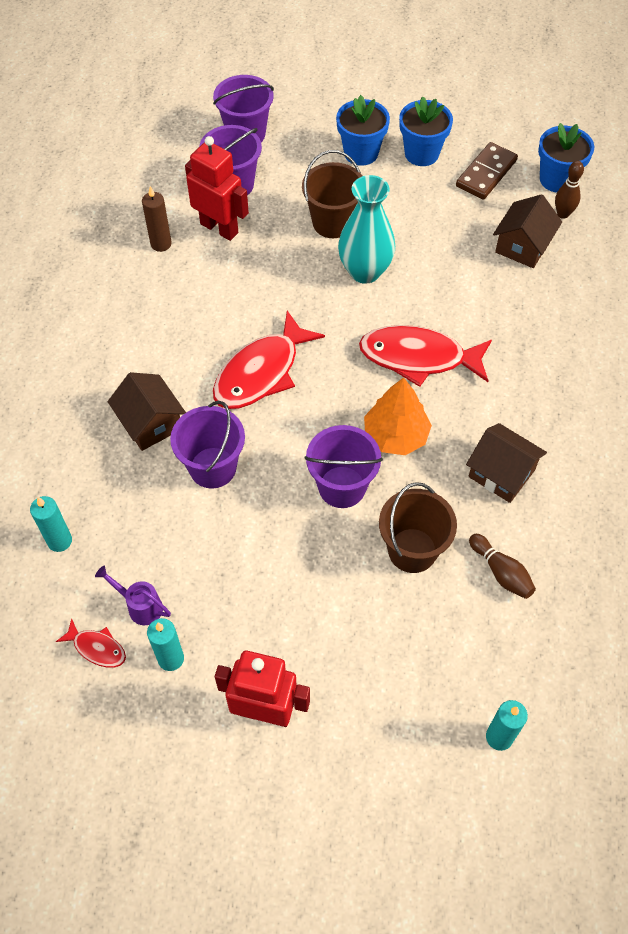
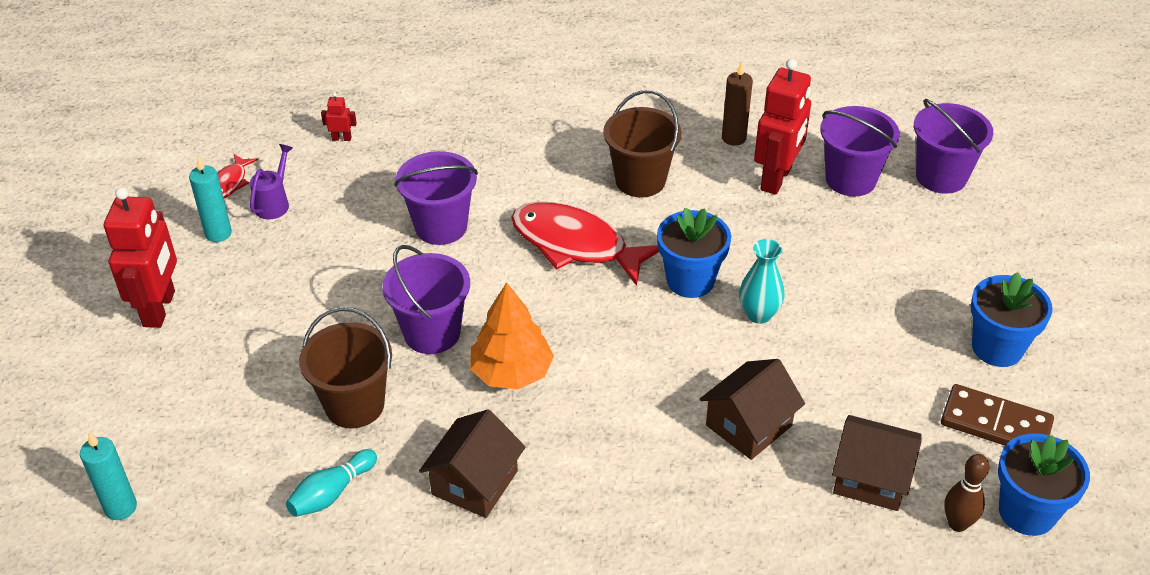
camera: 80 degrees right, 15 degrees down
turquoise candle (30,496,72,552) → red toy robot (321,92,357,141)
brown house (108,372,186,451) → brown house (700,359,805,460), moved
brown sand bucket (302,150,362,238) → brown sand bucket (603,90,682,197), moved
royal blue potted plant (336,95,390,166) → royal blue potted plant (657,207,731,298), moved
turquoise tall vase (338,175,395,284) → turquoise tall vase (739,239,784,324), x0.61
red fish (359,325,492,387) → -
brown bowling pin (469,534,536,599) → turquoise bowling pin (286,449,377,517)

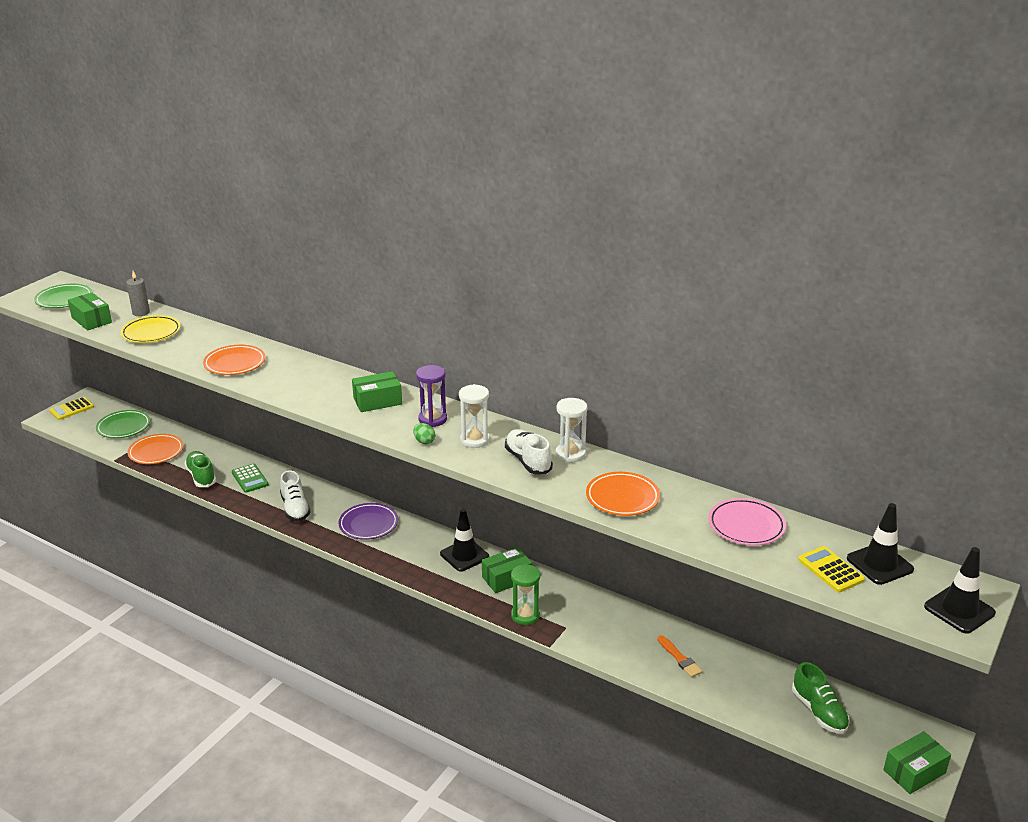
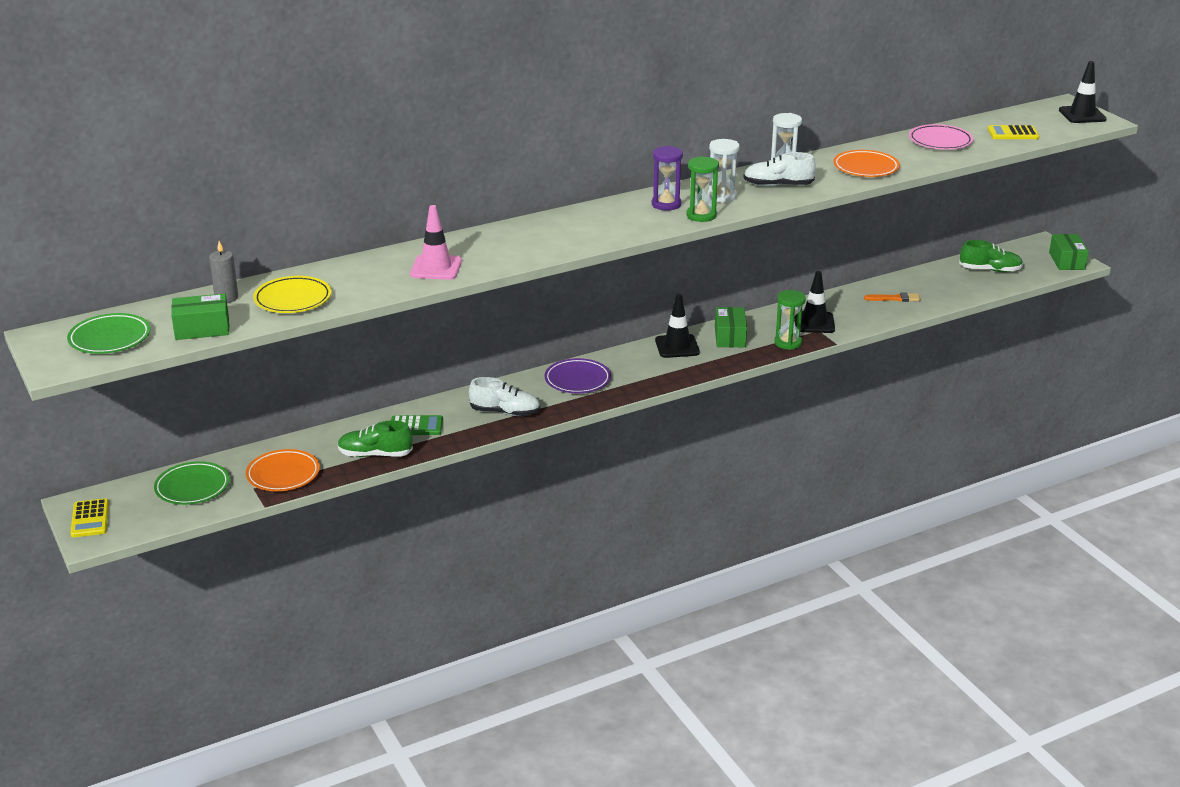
camera: 60 degrees left, 0 degrees up
orange plate (203,345,266,375) → pink safety cone (410,205,462,280)
leaf-green parcel (352,371,402,412) → -
leaf-green egg shape (413,423,435,444) → leaf-green hourglass (686,156,719,222)
black safety cone (847,503,914,585) → black safety cone (794,271,835,333), moved

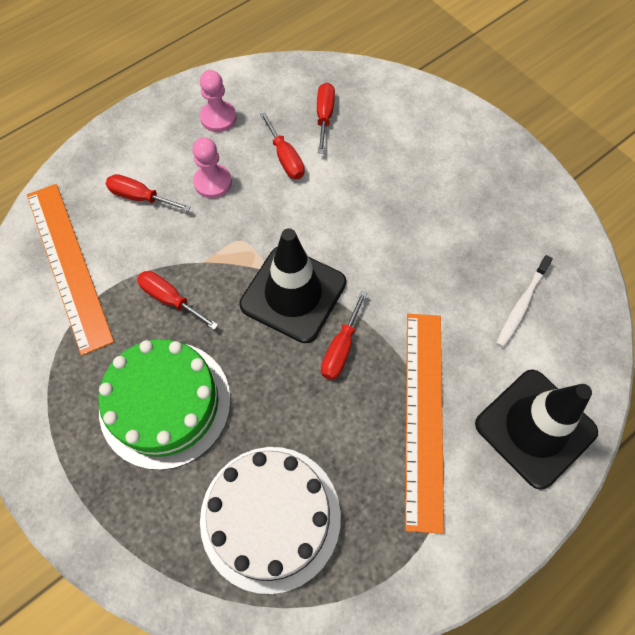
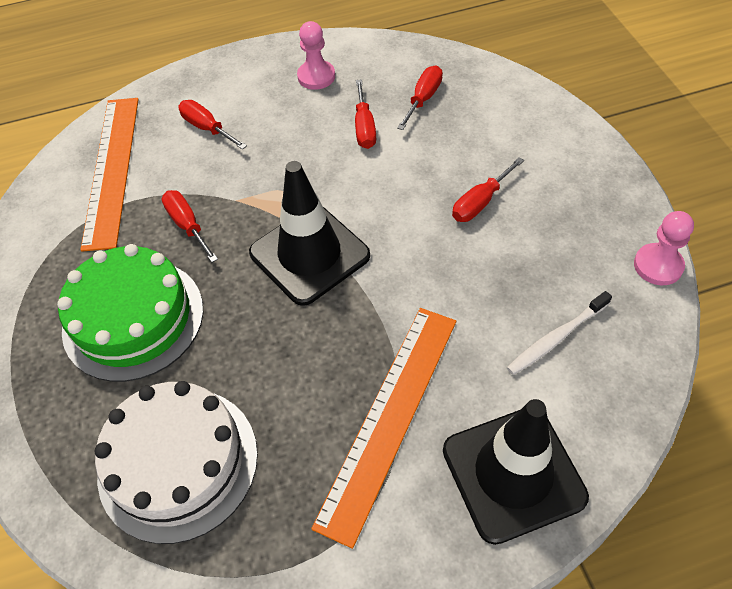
camera: 25 degrees right, 10 degrees down
pink chess pawn (193,137,232,198) → pink chess pawn (634,211,694,285), moved
red hand screwdriver (321,291,367,380) → red hand screwdriver (452,157,524,222), moved

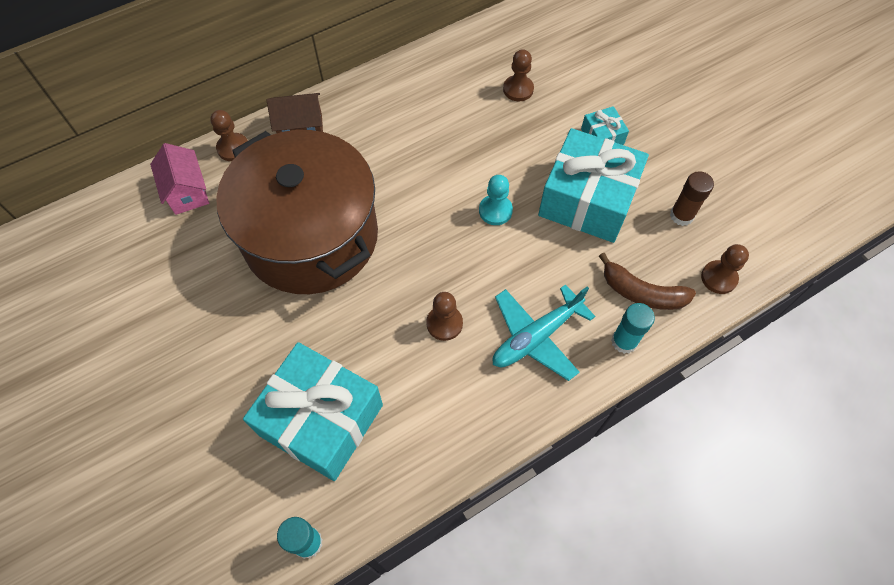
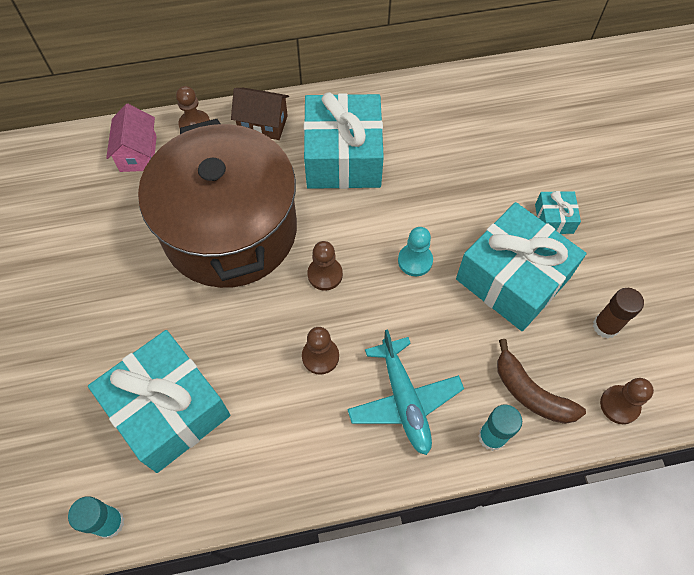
camera: 20 degrees right, 0 degrees up
turquoise aeroplane (492,284,595,381) → turquoise aeroplane (347,329,464,455), 90 degrees counterclockwise
brown chess pawn (503,49,534,101) → brown chess pawn (307,241,343,291), moved
- → turquoise wrapped gift (304,92,384,189)

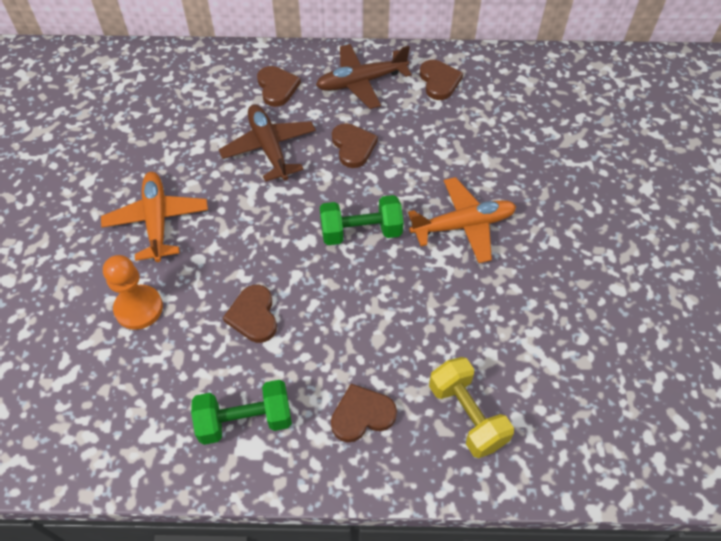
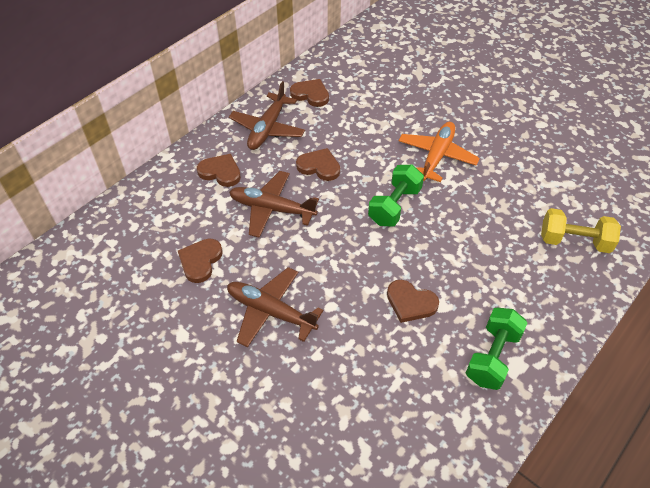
camera: 50 degrees left, 5 degrees down
orange aeroplane (101,172,208,262) → brown aeroplane (227,267,323,347)
orange chess pawn (103,255,163,330) → -
brown love heart (331,384,397,442) → brown love heart (178,238,223,283), moved

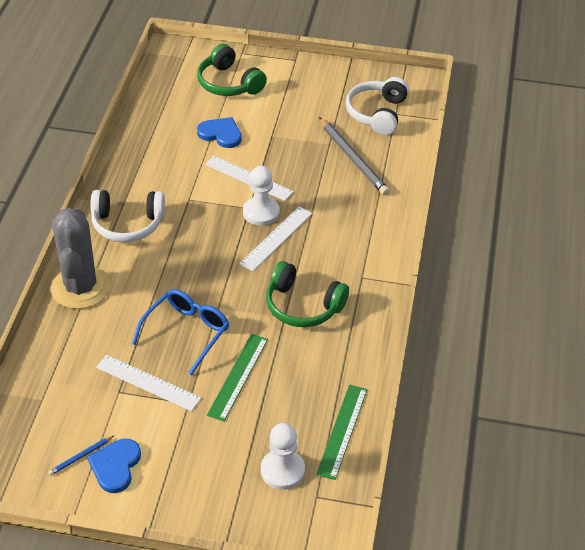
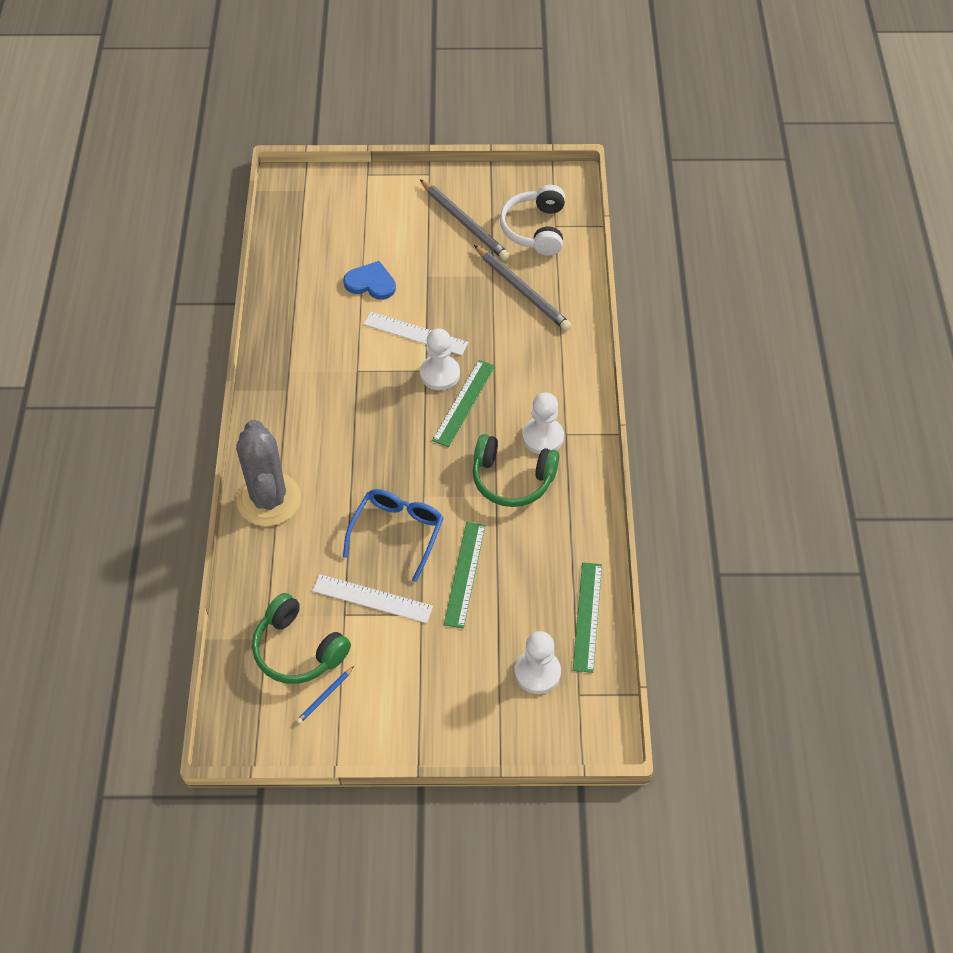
camera: 10 degrees left, 10 degrees up
royal blue love heart (87,439,141,493) → -
snow-white headset (90,190,165,242) → -
leaf-green headset (197,44,267,96) → leaf-green headset (252,593,351,684), moved
snow-white ruler (239,207,312,271) → leaf-green ruler (432,360,495,447)
- → gray pencil (420,179,510,260)
- → snow-white chess pawn (522,392,564,454)

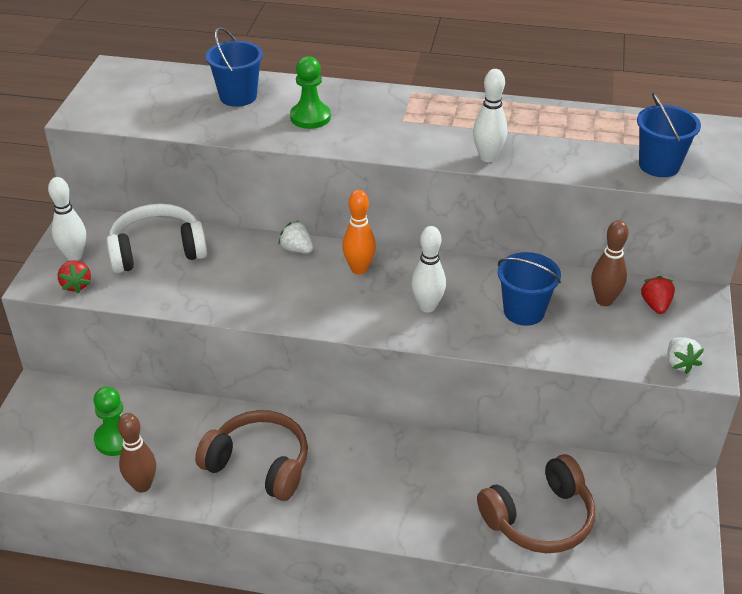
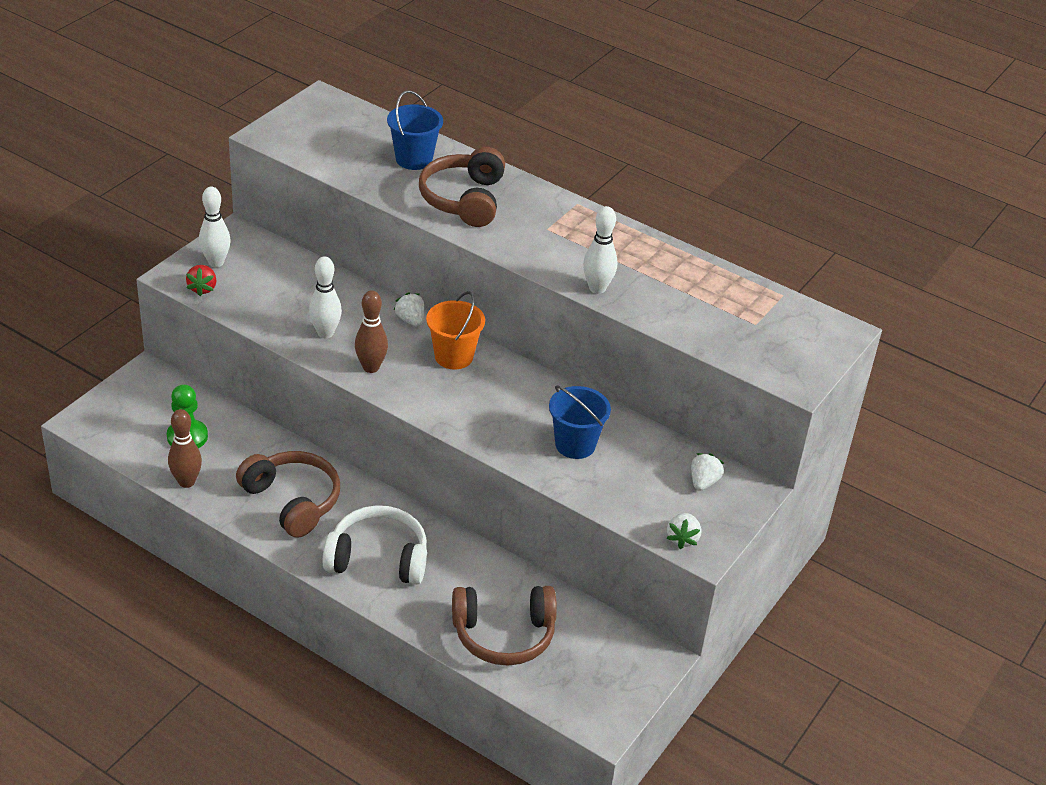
camera: 20 degrees right, 0 degrees up
snow-white headset (106,203,207,273) → snow-white headset (323,505,427,585), moved
leaf-green chess pawn (290,56,331,129) → brown headset (419,147,505,227)
orange bowling pin (342,190,376,275) → orange sand bucket (426,291,485,369)
snow-white bowling pin (411,226,446,312) → snow-white bowling pin (309,256,342,338), moved
brown bowling pin (591,220,629,306) → brown bowling pin (355,290,388,373), moved
royal blue sand bucket (637,93,701,177) → -
red strawberry (641,276,675,314) → snow-white strawberry (691,453,724,491)

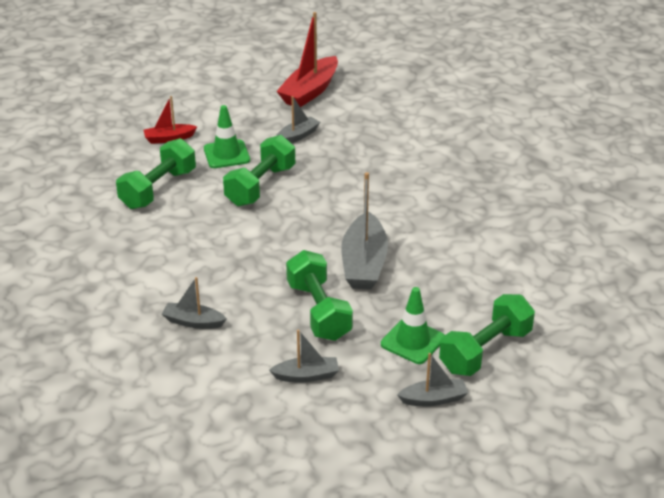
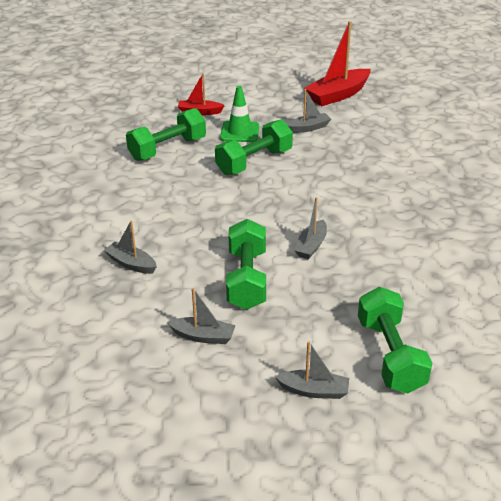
camera: 20 degrees right, 0 degrees up
gray boat (341,172,388,290) → gray boat (294,197,327,259), x0.55
leaf-green safety cone (381,287,445,364) → -
leaf-green hand weight (439,294,535,376) → leaf-green hand weight (358,287,432,393), 75 degrees counterclockwise

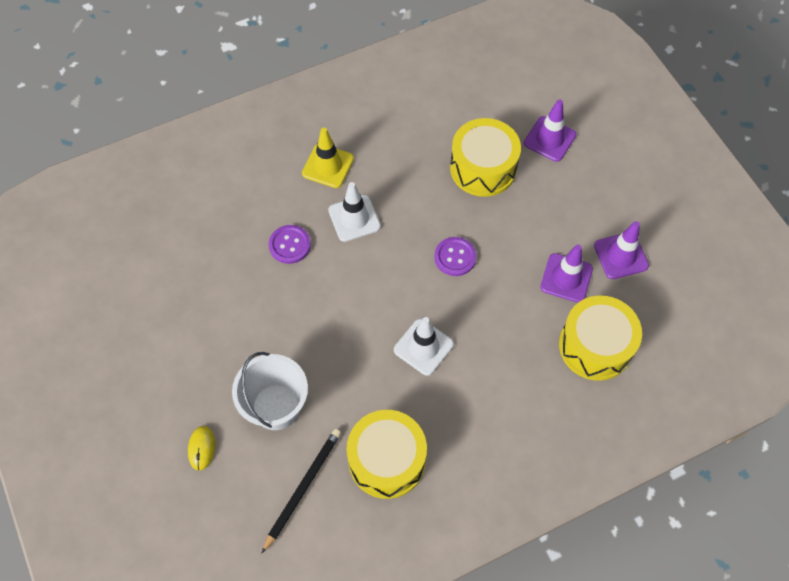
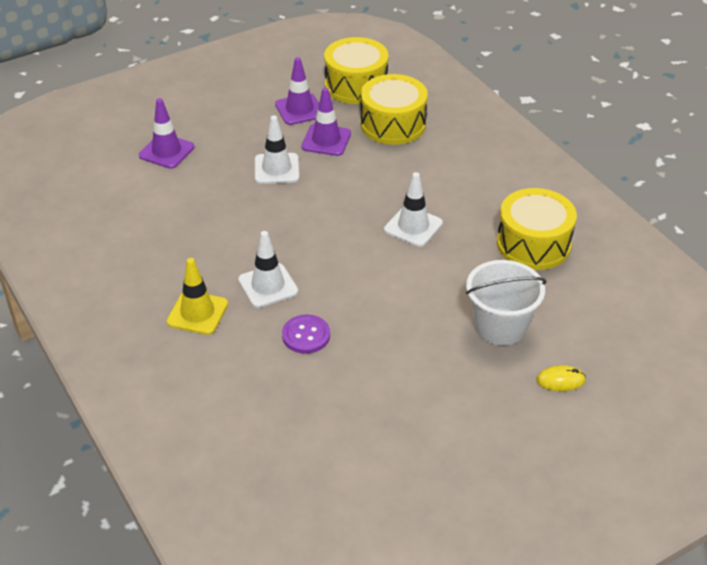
camera: 95 degrees left, 20 degrees down
black pencil (262,429,341,553) → -
royal purple shirt button (434,237,477,276) → -
yellow snare drum (450,118,521,197) → yellow snare drum (324,37,388,104), moved
- → snow-white safety cone (255,115,299,184)

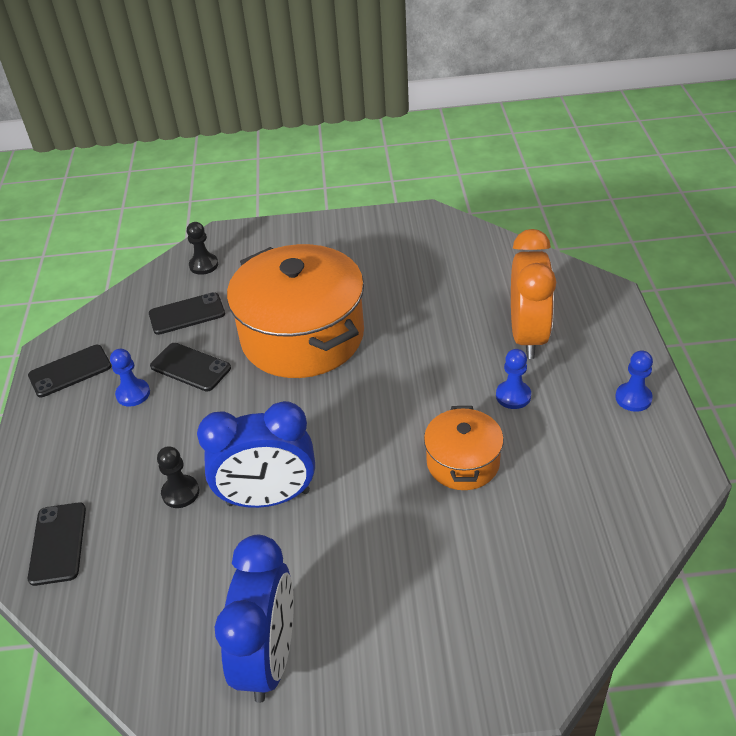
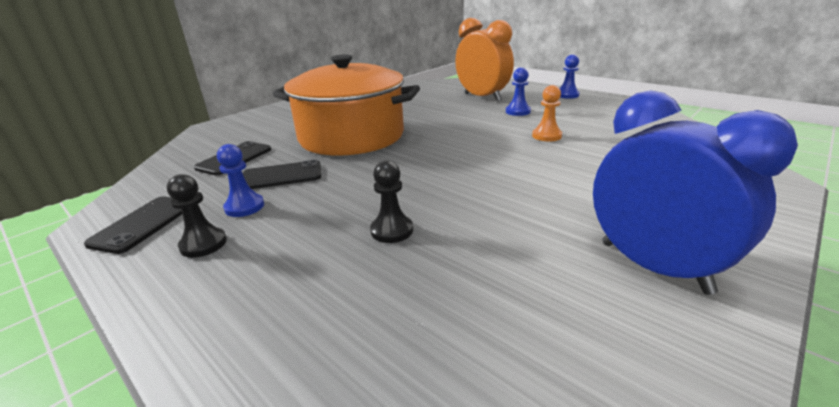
camera: 45 degrees left, 15 degrees down
black mobile phone (28,502,86,586) → -
black chess pawn (187,222,218,275) → black chess pawn (167,174,227,258), moved
royal blue bedside clock (197,401,315,508) → -
orange pot (424,406,504,490) → orange chess pawn (532,85,562,141)

